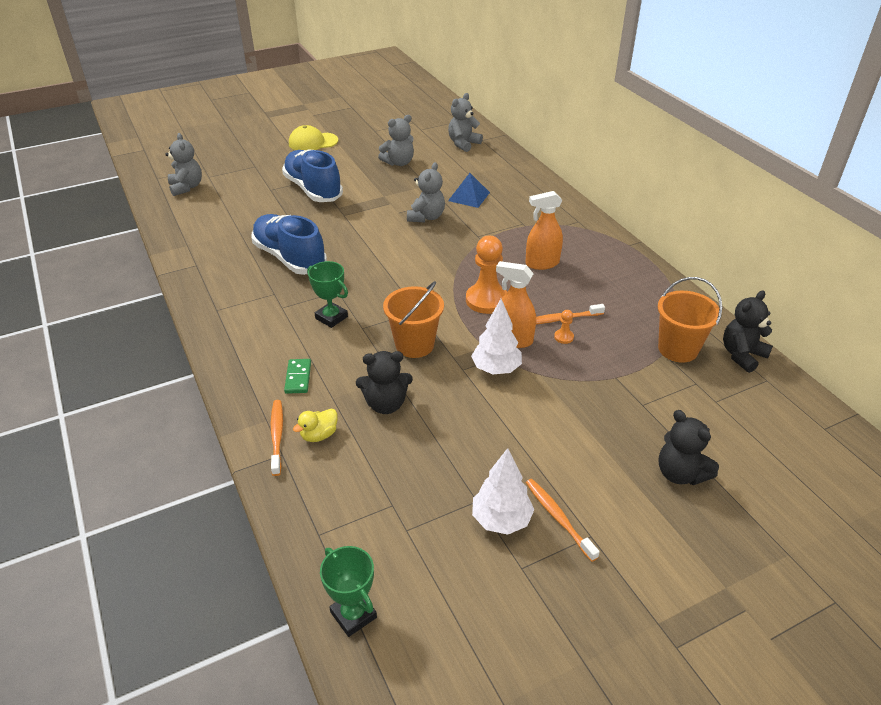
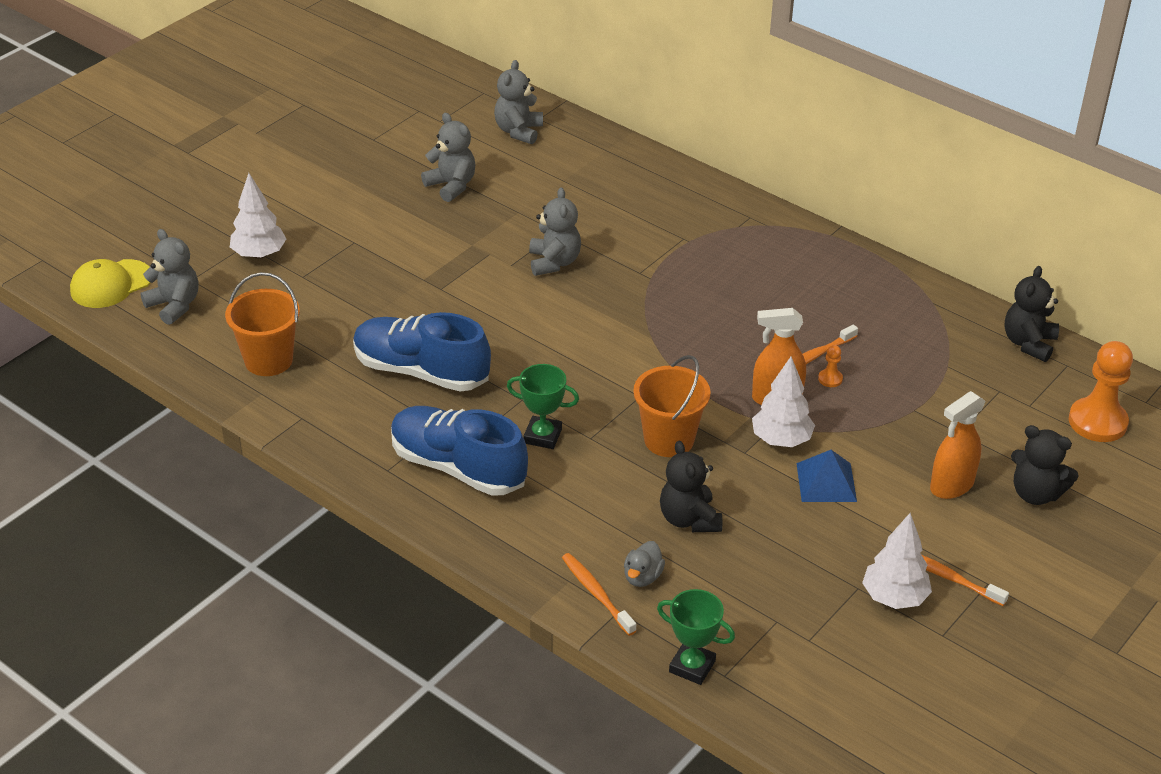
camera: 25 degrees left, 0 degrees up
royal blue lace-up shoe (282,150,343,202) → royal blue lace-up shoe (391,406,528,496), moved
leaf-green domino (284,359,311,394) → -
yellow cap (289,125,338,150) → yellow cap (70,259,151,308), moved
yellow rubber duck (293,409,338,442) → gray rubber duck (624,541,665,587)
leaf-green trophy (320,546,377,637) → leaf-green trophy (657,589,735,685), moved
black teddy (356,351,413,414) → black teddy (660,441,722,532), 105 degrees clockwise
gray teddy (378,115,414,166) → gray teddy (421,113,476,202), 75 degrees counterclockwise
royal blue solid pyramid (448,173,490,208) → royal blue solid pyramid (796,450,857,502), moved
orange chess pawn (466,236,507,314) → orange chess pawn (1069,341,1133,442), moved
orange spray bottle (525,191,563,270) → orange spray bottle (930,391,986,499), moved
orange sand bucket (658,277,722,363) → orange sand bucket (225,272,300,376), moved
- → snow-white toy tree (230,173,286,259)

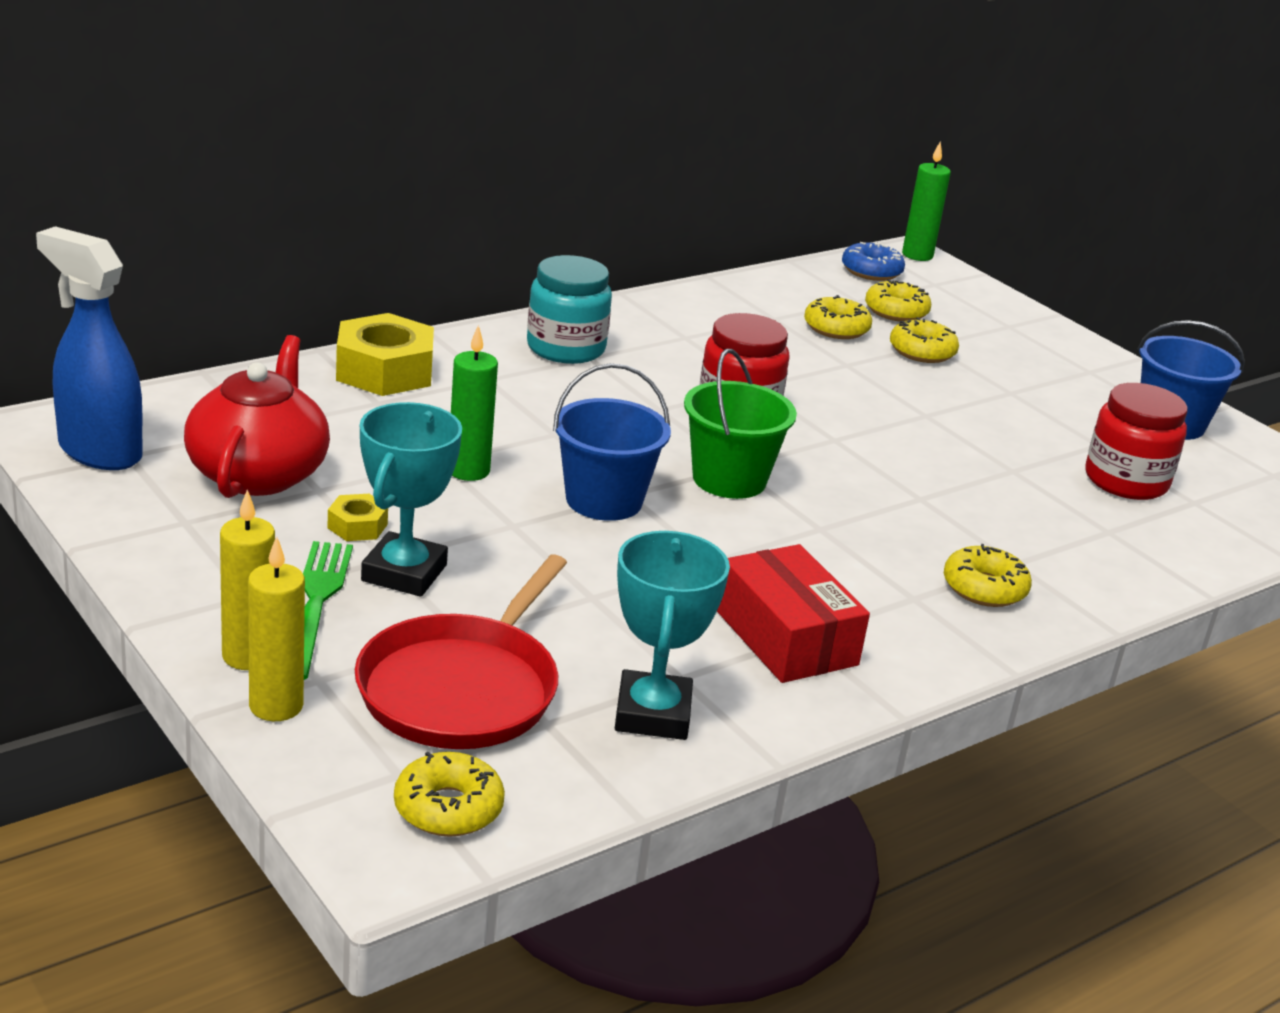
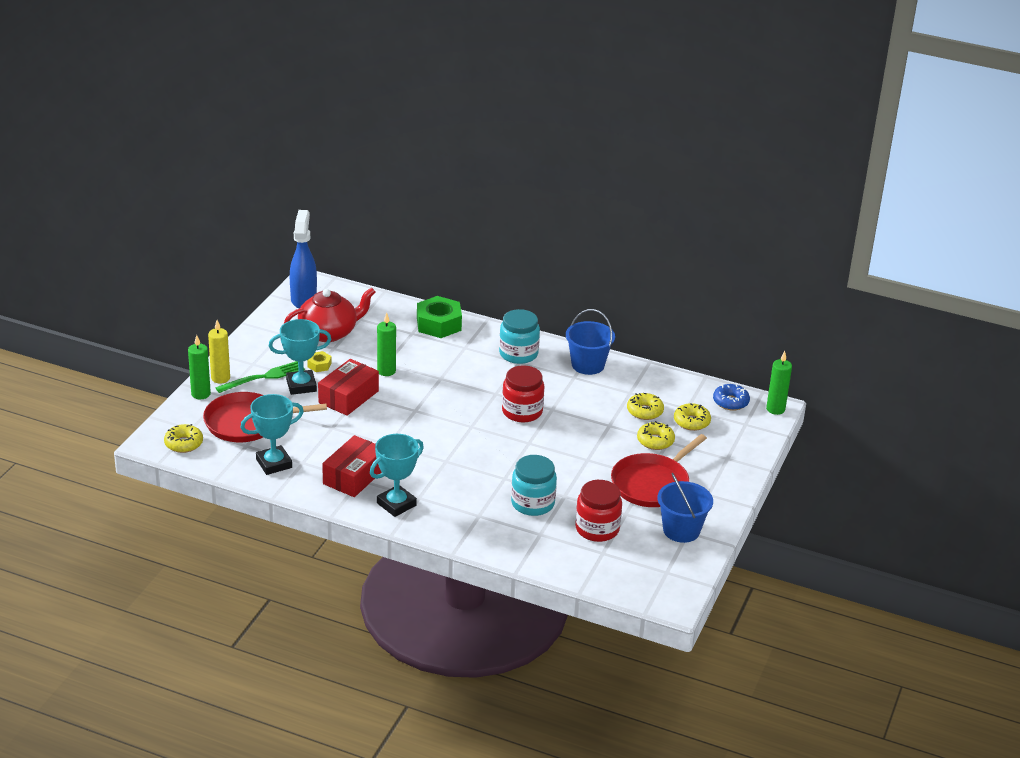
camera: 60 degrees right, 5 degrees up
yellow candle (248,536,305,721) → leaf-green candle (188,335,211,399)
yellow hexagon nut (336,313,434,396) → leaf-green hexagon nut (417,296,462,338)
royal blue sand bucket (553,363,671,521) → royal blue sand bucket (566,309,615,375), moved
leaf-green sand bucket (684,349,797,499) → -
yellow doughnut (944,544,1032,607) → -
- → red parcel (318,359,379,416)
- → turquoise trophy (370,434,424,517)
- → turquoise jam jar (511,455,557,516)
- → red frying pan (611,434,707,507)

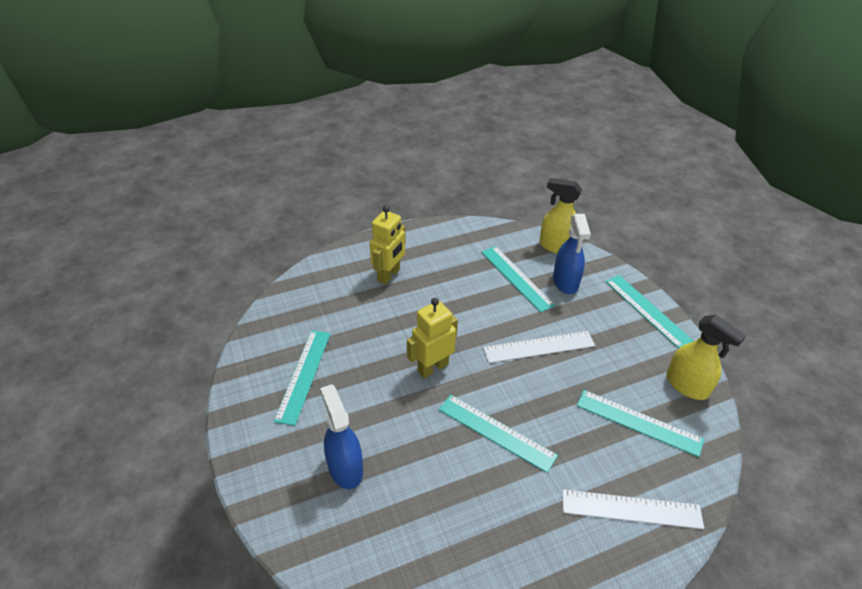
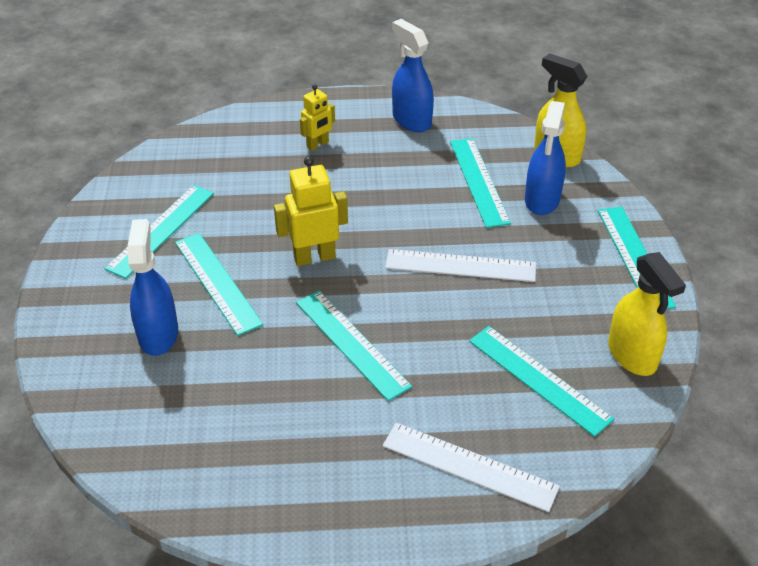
camera: 20 degrees right, 0 degrees up
yellow toy robot (370,206,406,285) → yellow toy robot (300,84,335,151), x0.63
- → turquoise ruler (175,233,263,336)
- → royal blue spray bottle (392,19,434,132)

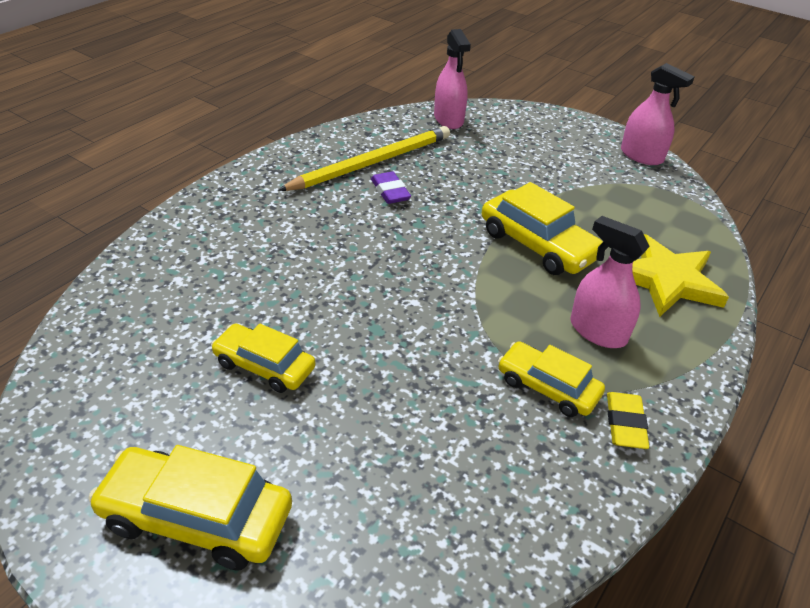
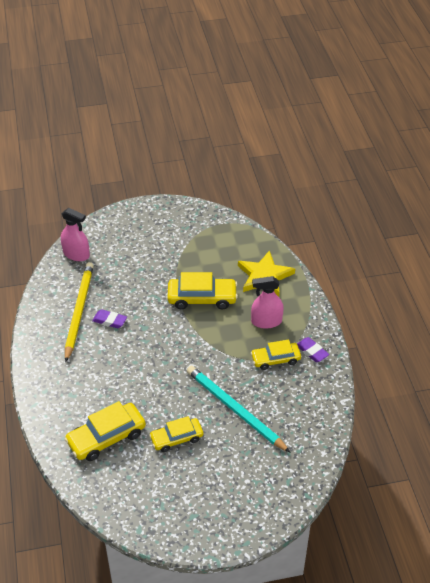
camera: 45 degrees left, 5 degrees up
yellow car (88,445,292,571) → yellow car (64,401,146,461), moved
yellow eraser (607,392,649,449) → royal purple eraser (297,337,329,362)
pink spray bottle (621,63,694,165) → -
- → turquoise pencil (187,366,291,453)

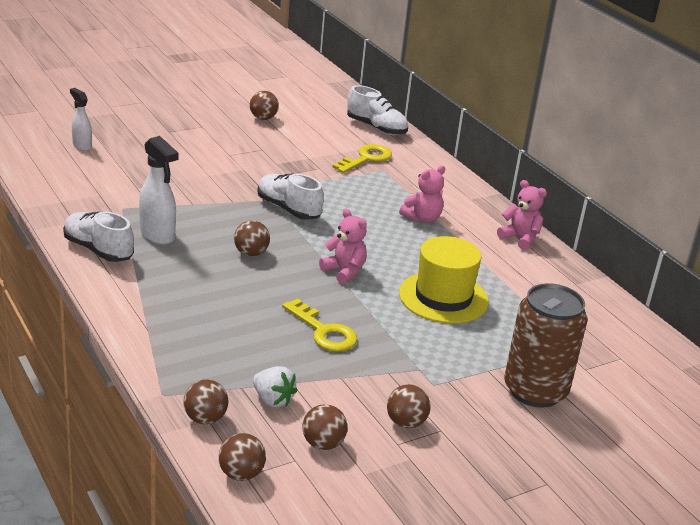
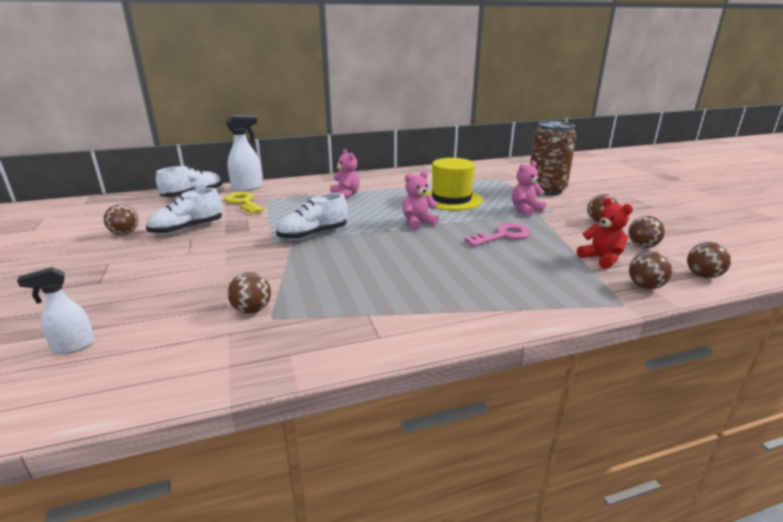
camera: 75 degrees left, 5 degrees down
snow-white lace-up shoe (63,212,134,262) → snow-white lace-up shoe (146,188,223,235), moved
snow-white spray bottle (139,136,179,245) → snow-white spray bottle (225,115,262,192), moved
brown play ball (234,220,270,256) → brown play ball (227,272,271,314), moved
snow-white strawberry (253,366,298,407) → red teddy (577,198,633,269)
yellow latchkey (282,299,357,352) → pink latchkey (464,223,530,247)
pink teddy (497,180,547,250) → pink teddy (512,161,546,217), moved

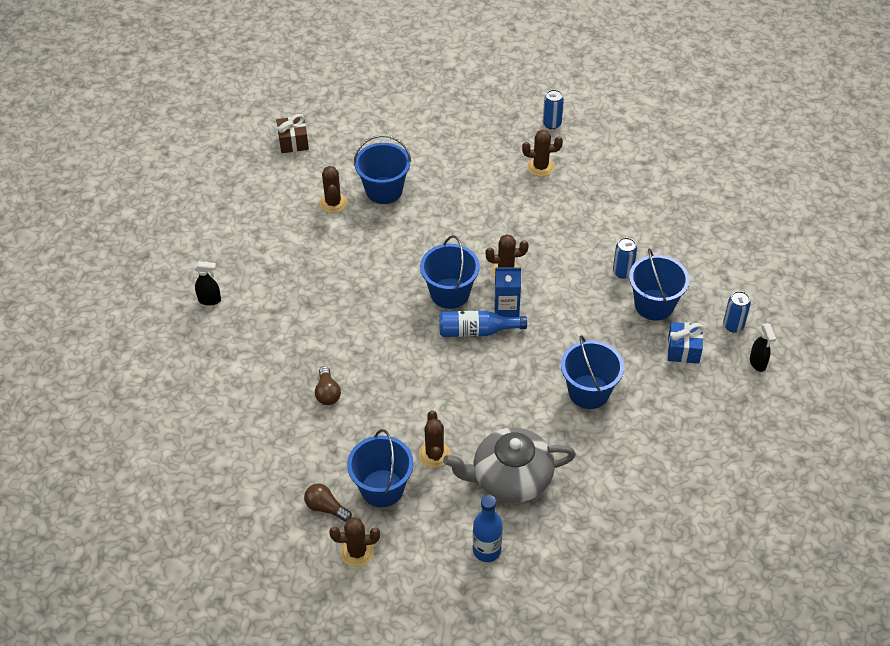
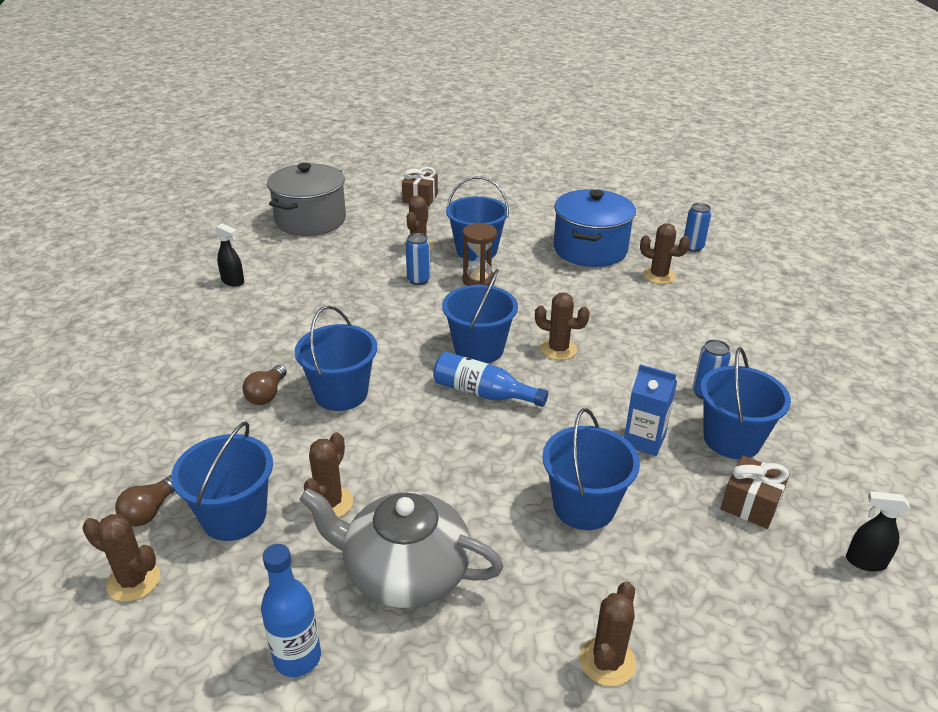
camera: 25 degrees right, 15 degrees down
brown bulb (304,484,352,522) → brown bulb (115,475,175,526), 120 degrees counterclockwise
royal blue milk carton (494,267,521,317) → royal blue milk carton (624,364,677,456), moved
royal blue wrapped gift (668,322,704,364) → brown wrapped gift (721,455,790,529)
royal blue tin (723,291,751,333) → royal blue tin (406,233,430,285), moved
black spray bottle (750,323,776,372) → black spray bottle (846,491,910,572), 90 degrees clockwise
- → gray pot (267,163,346,236)
- → royal blue sand bucket (295,305,377,411)
- → brown hourglass (462,223,497,286)
- → royal blue pot (553,189,636,267)
- → brown prickly plant (580,581,636,686)

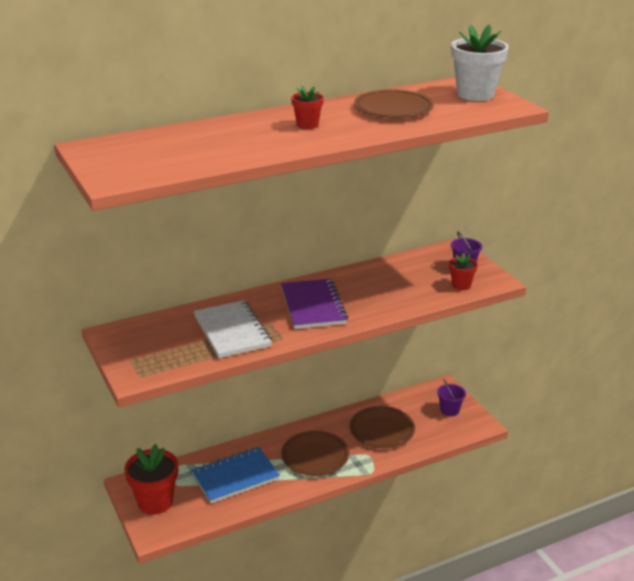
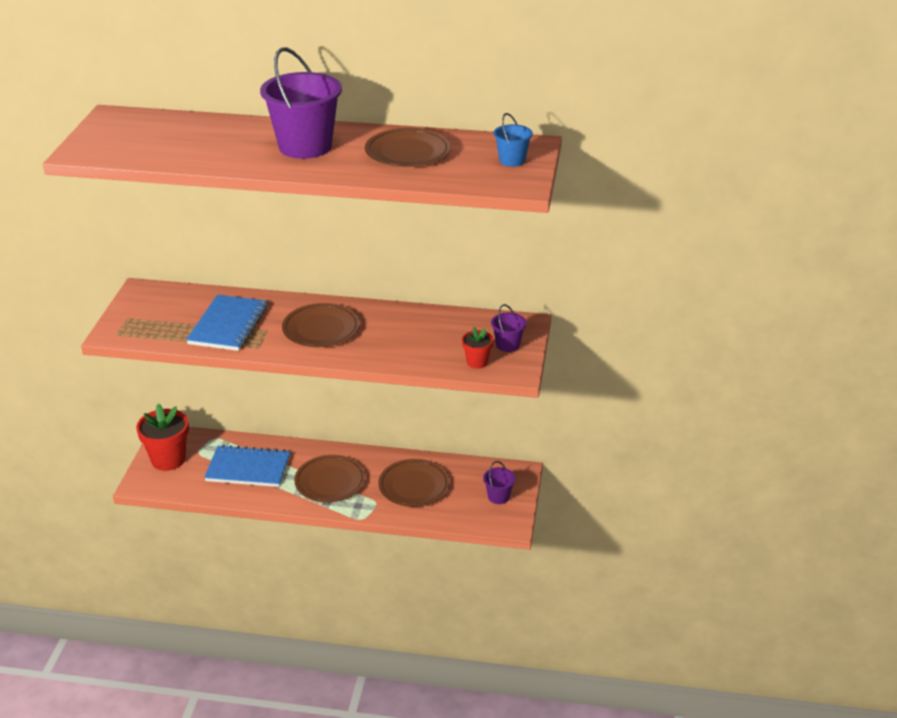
camera: 35 degrees right, 5 degrees up
snow-white notepad (194,300,272,358) → royal blue notepad (186,295,268,351)
royal purple notepad (281,279,348,329) → brown plate (282,303,360,347)
red potted plant (291,86,324,129) → royal purple sand bucket (260,47,342,159)
snow-white potted plant (451,24,509,101) → royal blue sand bucket (494,113,533,167)

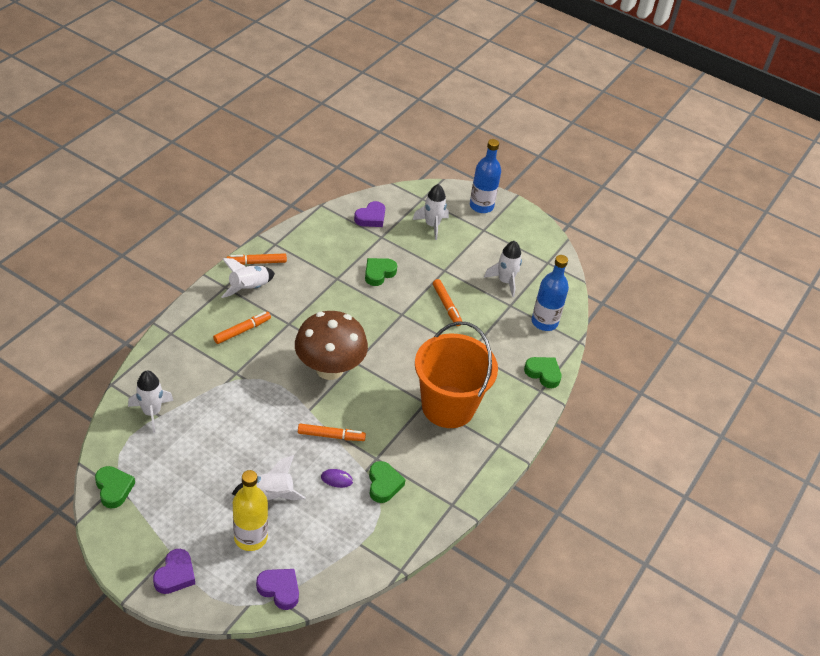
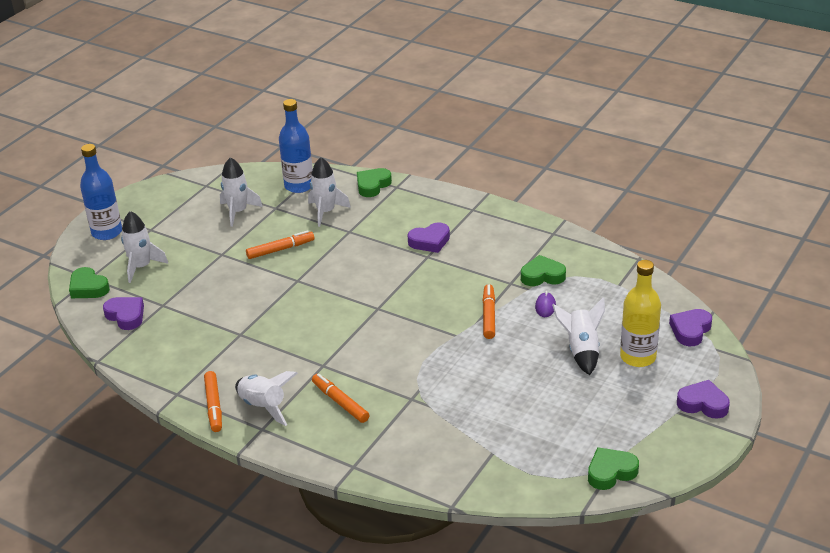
camera: 85 degrees left, 10 degrees down
snow-white spaceship (128,370,173,433) → snow-white spaceship (308,157,351,227), moved
brown toadstool (295,311,368,380) → -
leaf-green love heart (365,258,397,286) → leaf-green love heart (69,267,110,298), moved
orange sand bucket (415,321,498,428) → royal purple love heart (408,222,450,253)

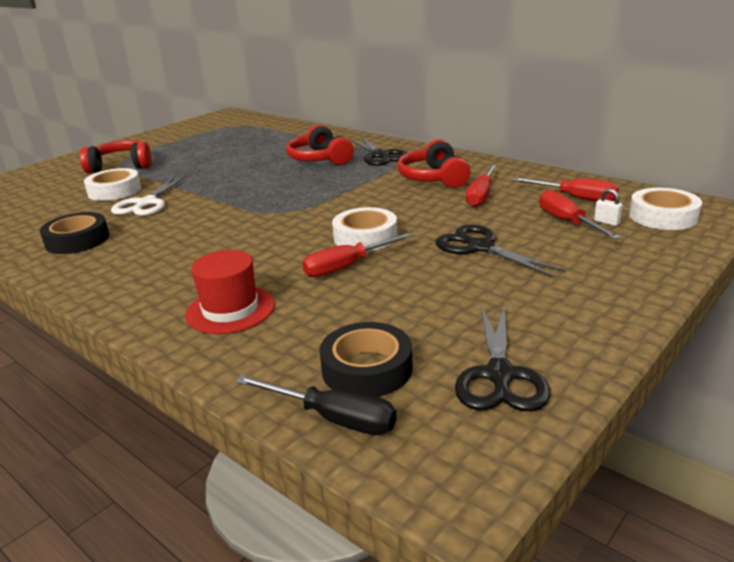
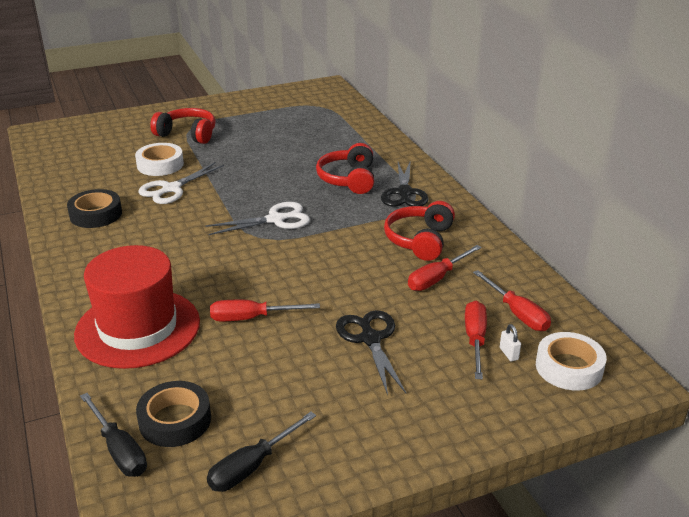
camera: 25 degrees right, 5 degrees up
red tall hat (185,250,275,334) → red tall hat (74,245,200,369), x1.72
snow-white roll of tape (332,207,397,251) → -
black pair of scissors (455,306,550,412) → black hand screwdriver (207,412,316,492)
- → snow-white pair of scissors (205,202,310,235)

